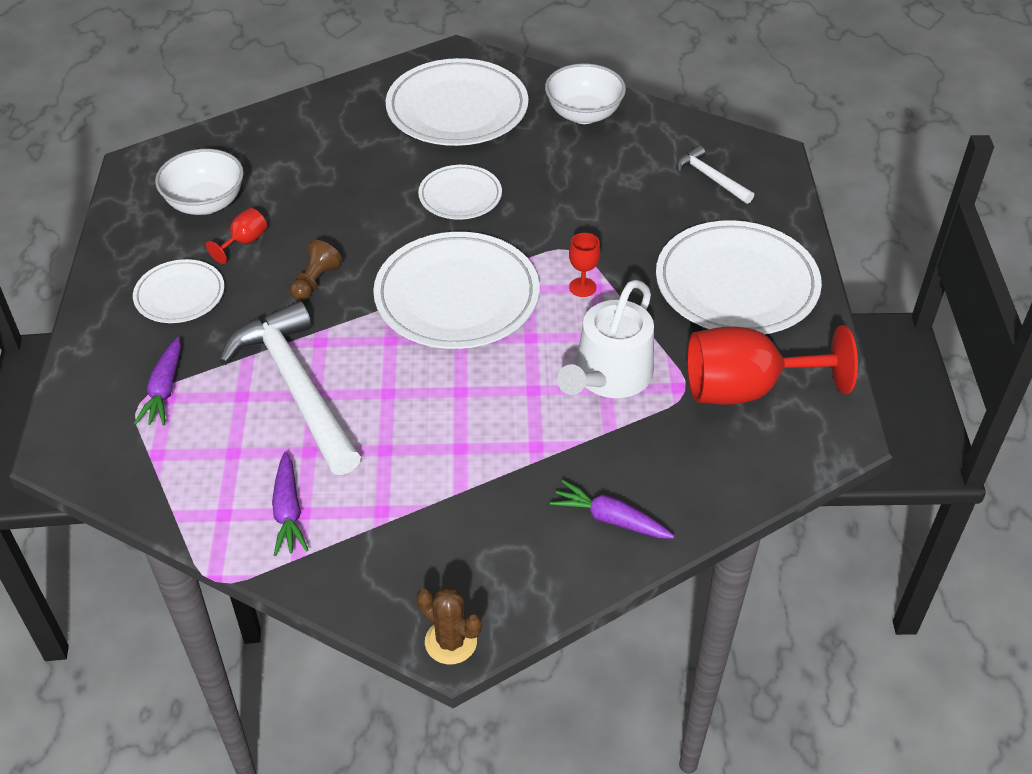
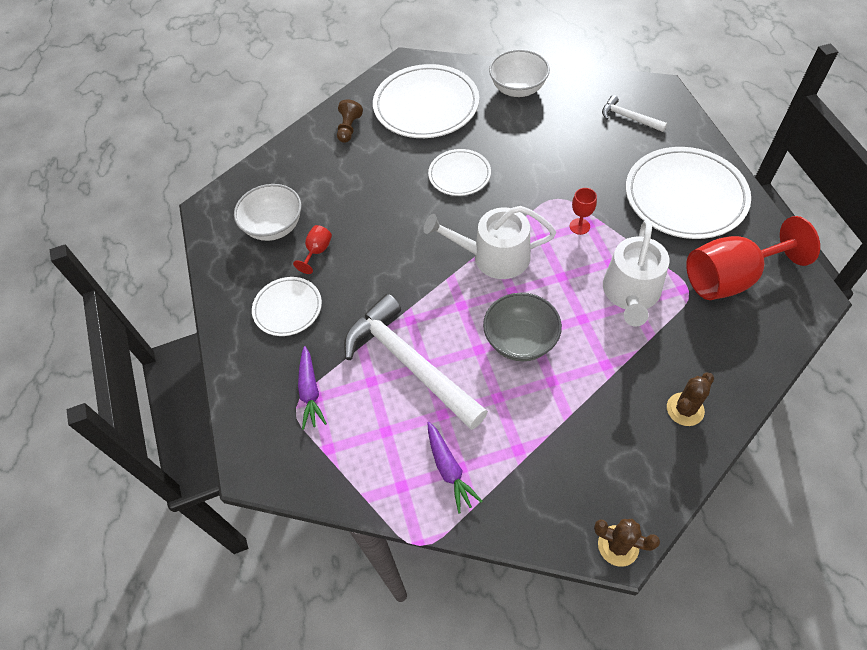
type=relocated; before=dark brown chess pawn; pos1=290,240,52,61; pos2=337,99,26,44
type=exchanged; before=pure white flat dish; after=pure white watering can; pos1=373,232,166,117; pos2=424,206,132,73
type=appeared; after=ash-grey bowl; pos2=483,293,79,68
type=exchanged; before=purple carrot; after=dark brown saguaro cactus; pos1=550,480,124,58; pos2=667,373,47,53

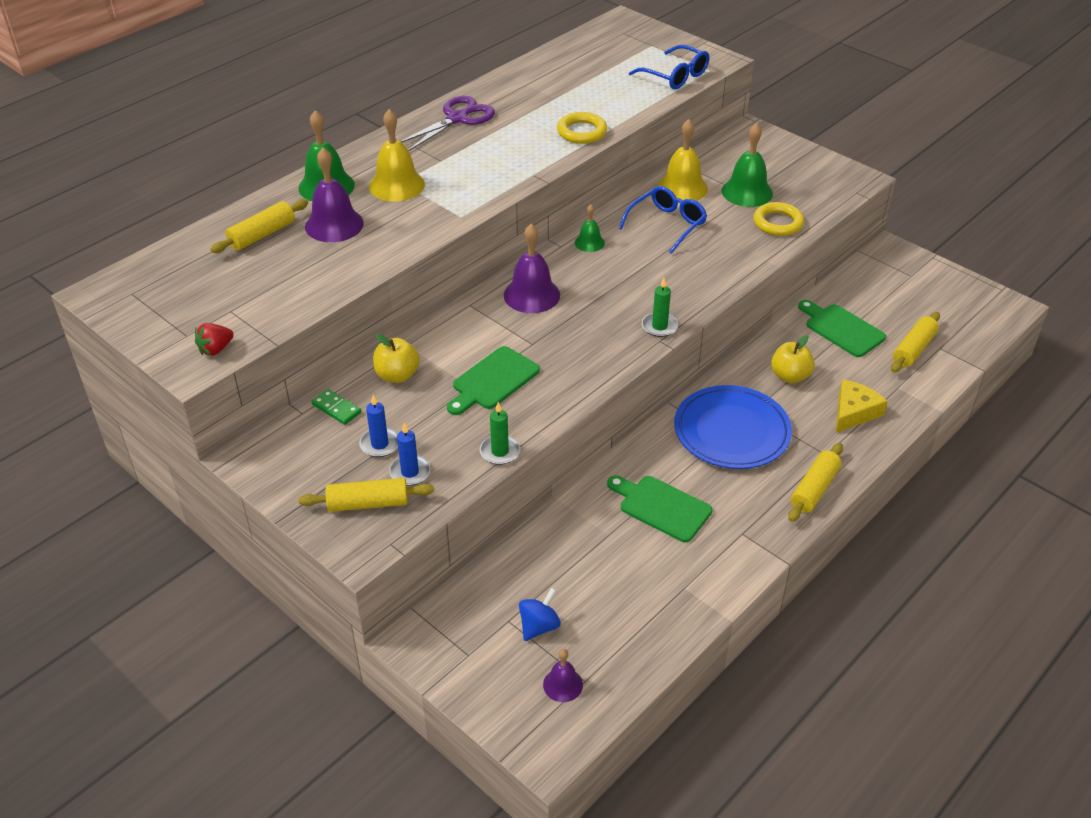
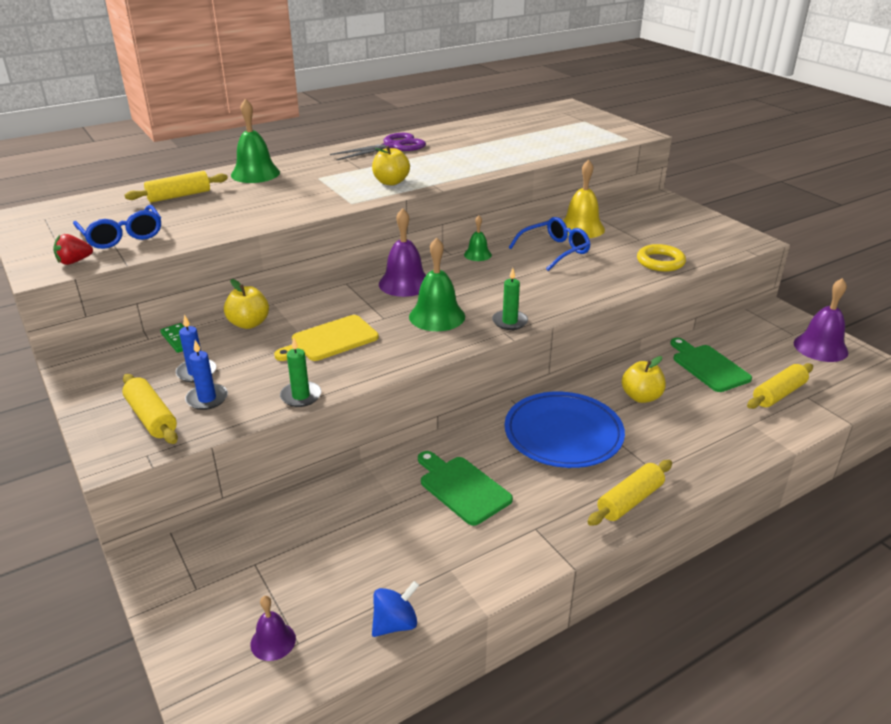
type=relocated; before=royal blue spectacles; pos1=629,45,80,44; pos2=73,205,88,44
type=spun; before=yellow dough roller; pos1=299,478,135,34; pos2=122,374,56,70; turn=45
type=colour; before=emerald chopping board; after=yellow chopping board; pos1=447,346,93,69; pos2=274,315,105,46
type=appeared; after=yellow toy apple; pos2=372,146,38,39
type=relocated; before=royal blue toy top; pos1=519,588,42,53; pos2=372,581,47,56
type=relocated; before=emerald bell; pos1=722,123,51,84; pos2=409,237,56,94
type=relocated; before=purple bell; pos1=305,148,59,94; pos2=794,278,54,84
type=missing; before=yellow bell; pos1=369,109,56,93
type=missing; before=yellow ring; pos1=557,112,50,32
type=missing; before=yellow cheese; pos1=836,379,52,54

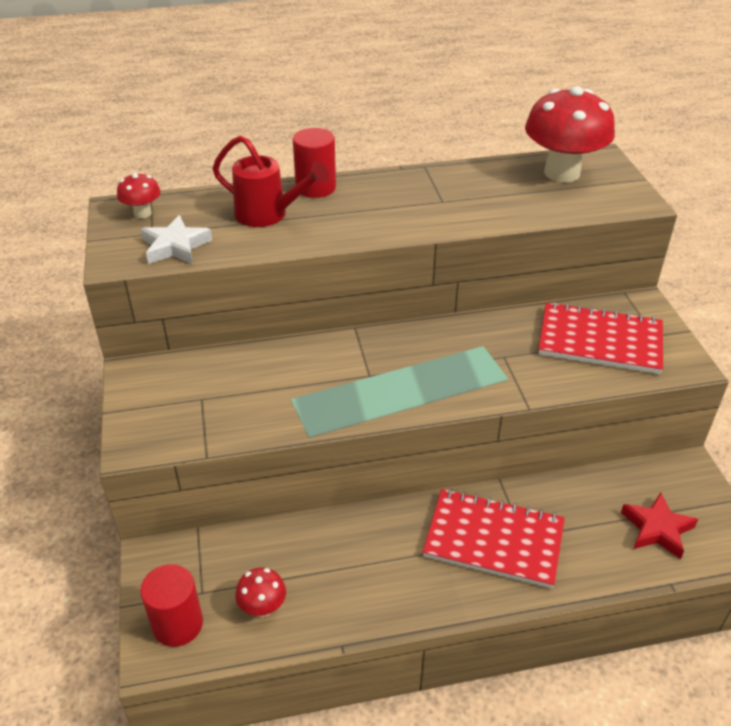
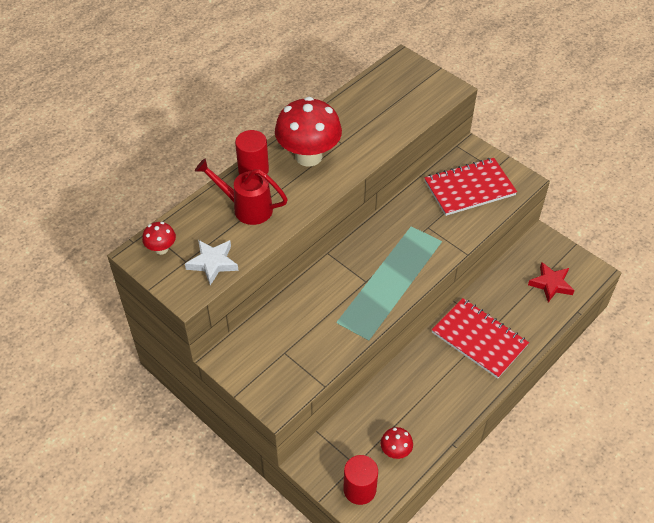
type=spun; before=crimson watering can; pos1=212,135,117,92; pos2=195,158,93,67; turn=-150
type=relocated; before=crimson mushroom; pos1=525,86,90,96; pos2=275,97,67,70
type=spun; before=crimson notebook; pos1=423,489,142,99; pos2=432,298,97,81; turn=60

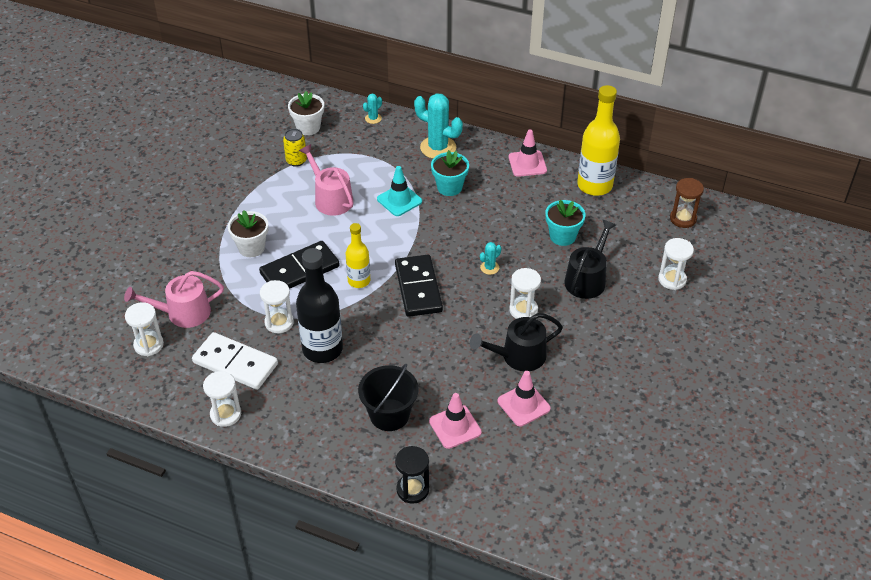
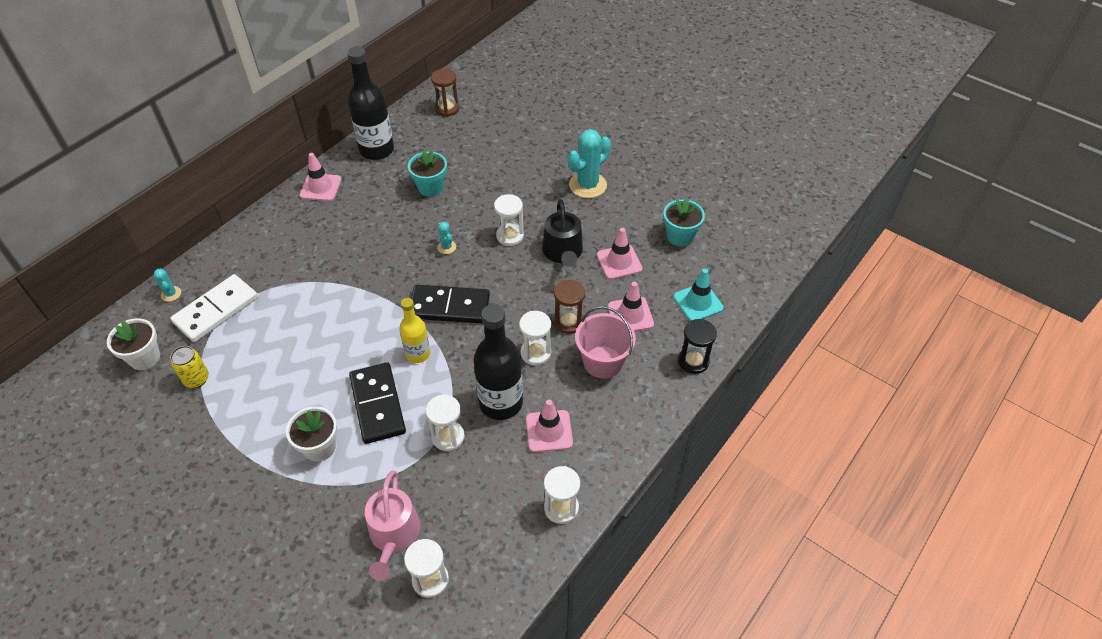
type=relocated; before=pure white domino tile; pos1=192,332,86,58; pos2=170,274,88,68
type=colour; before=yellow drink bottle; after=ebony drink bottle; pos1=577,85,43,111; pos2=347,46,47,114
type=relocated; before=pure white hourglass; pos1=658,238,36,52; pos2=519,311,32,54
type=appeared; after=rose-pink road cone; pos2=526,400,47,52
type=appeared; after=dark brown hourglass; pos2=554,280,31,54
type=relocated; before=turquoise saguaro cactus; pos1=414,93,49,66; pos2=568,129,43,69
type=colour; before=ebony pail; after=rose-pink pail; pos1=358,364,61,67; pos2=575,306,61,73
type=relocated; before=turquoise flower pot; pos1=431,150,38,46; pos2=663,198,42,49
type=relocated; before=turquoise road cone; pos1=377,166,45,50; pos2=673,269,51,52
type=missing; before=rose-pink watering can; pos1=299,144,54,72
type=missing; before=ebony watering can; pos1=564,220,52,79

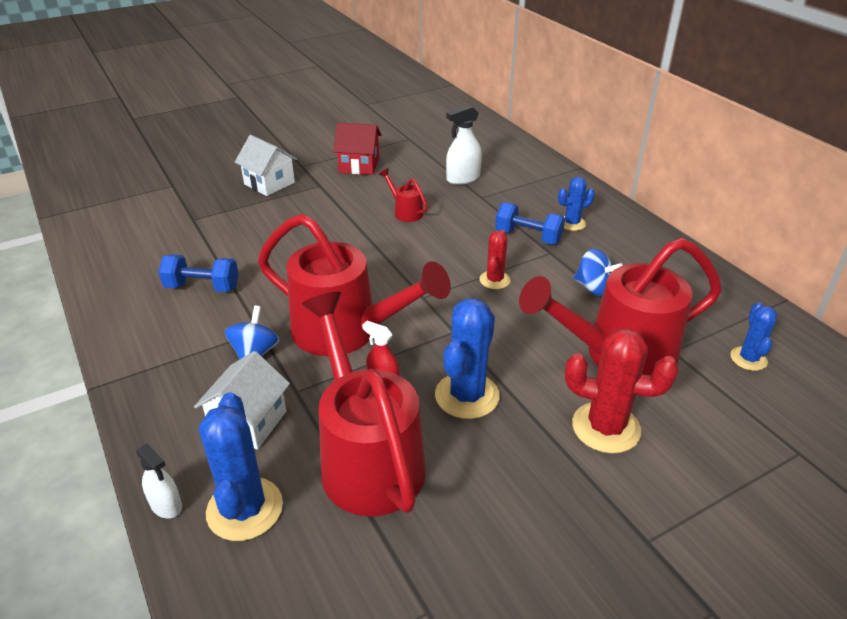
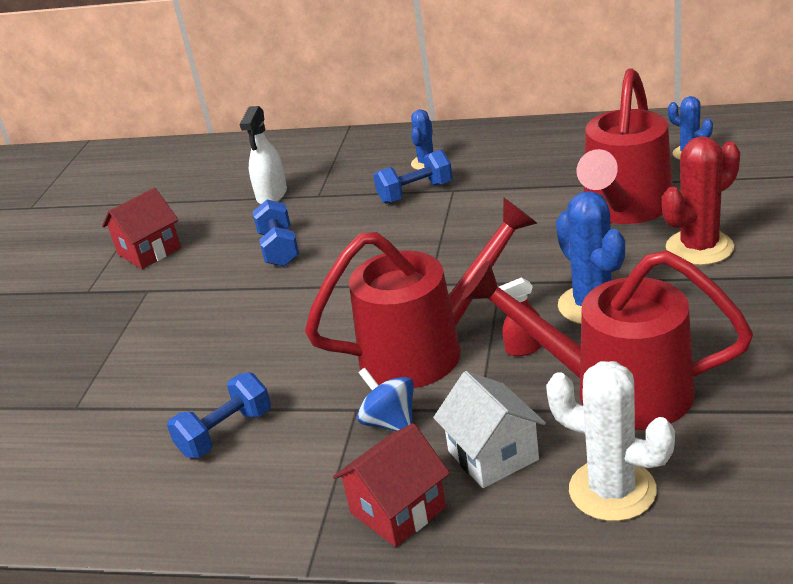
type=exchanged; before=crimson watering can; after=royal blue hand weight; pos1=379,168,49,54; pos2=252,200,47,66
type=appeared; after=crimson toy house; pos2=333,423,117,124
type=colour; before=royal blue saguaro cactus; after=pure white saguaro cactus; pos1=199,392,84,149; pos2=546,361,129,160
type=missing; before=pure white sprayer; pos1=136,443,46,76
type=missing; before=pure white toy house; pos1=235,135,62,61
type=missing; before=crimson saguaro cactus; pos1=479,230,31,59
type=missing; before=royal blue toy top; pos1=574,249,49,47

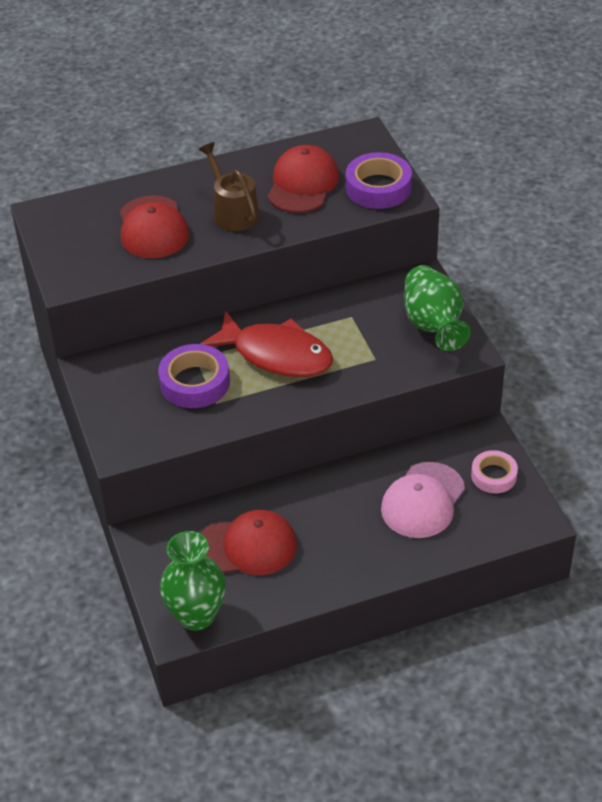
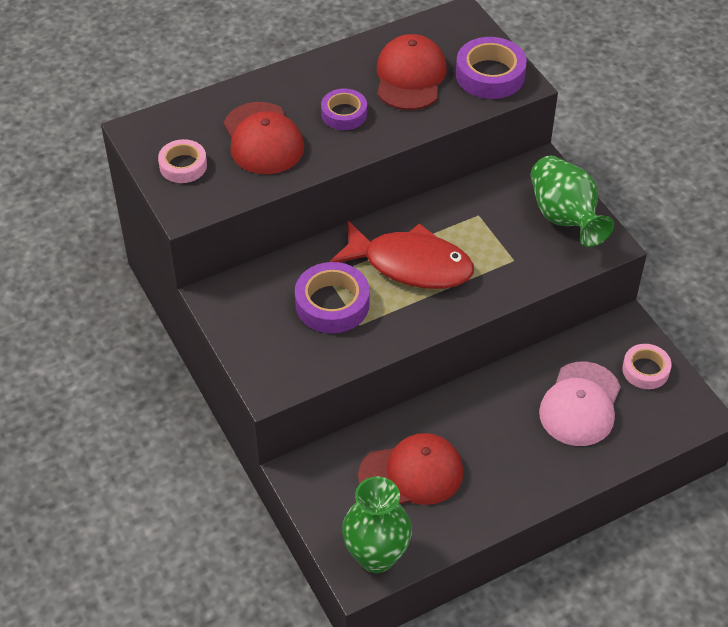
type=appeared; after=rose-pink roll of tape; pos2=158,139,49,44
type=exchanged; before=dark brown watering can; after=purple roll of tape; pos1=198,142,62,89; pos2=321,89,46,41

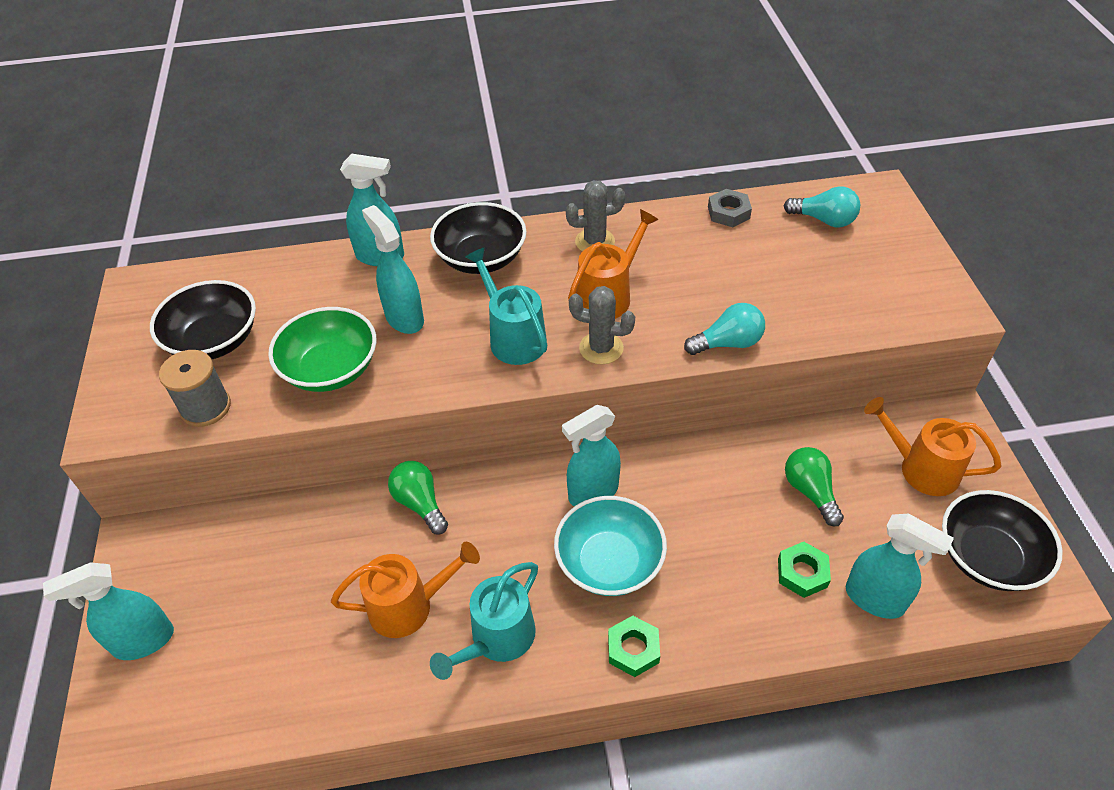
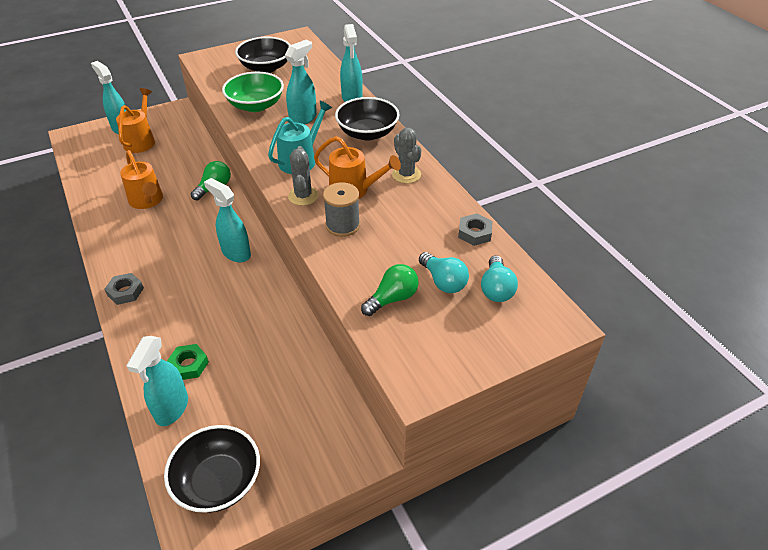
type=colour; before=emerald nut; after=ash-grey nut; pos1=608,616,52,61; pos2=105,273,39,32
type=relocated; before=orange-coloured watering can; pos1=864,397,137,99; pos2=116,88,39,65
type=relocated; before=ash-grey reel of thread; pos1=159,350,72,77; pos2=323,182,37,55
type=relocated; before=emerald bulb; pos1=785,447,59,79; pos2=361,264,58,52
type=relocated; before=turquoise bulb; pos1=684,303,81,52; pos2=419,252,50,41
type=missing; before=turquoise watering can; pos1=430,562,108,118
type=missing; before=turquoise bowl; pos1=554,496,113,100

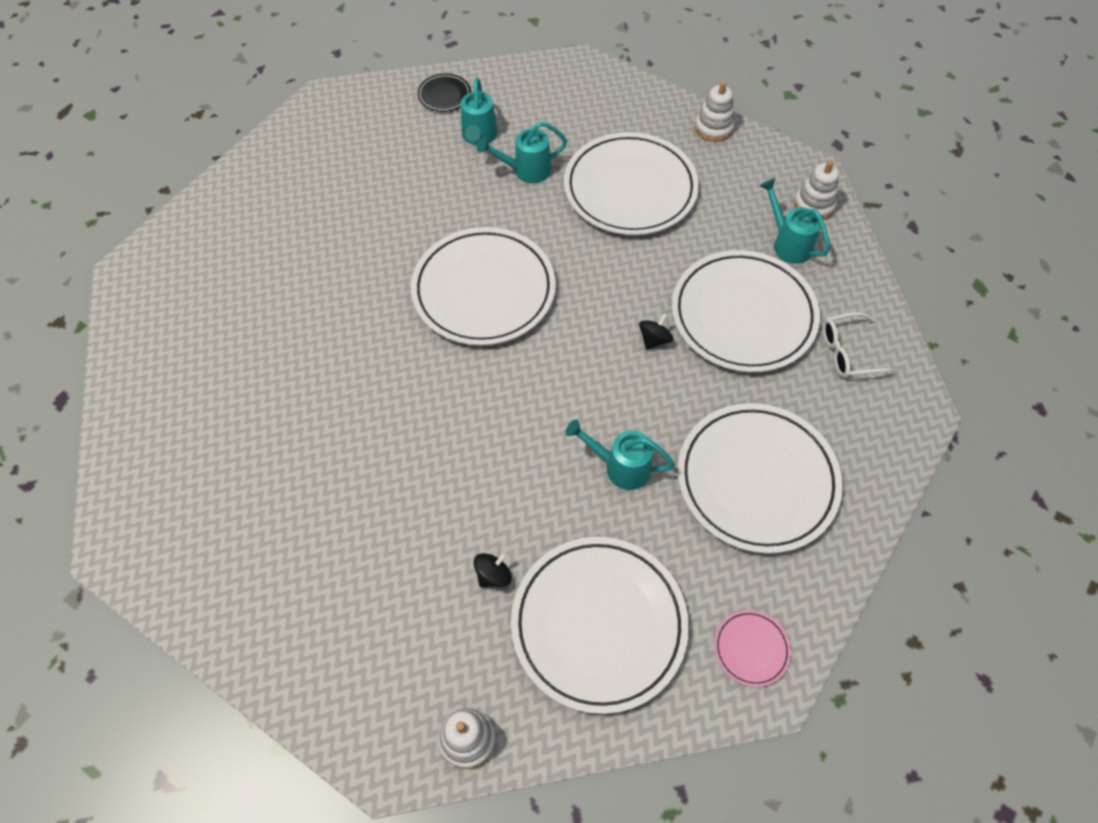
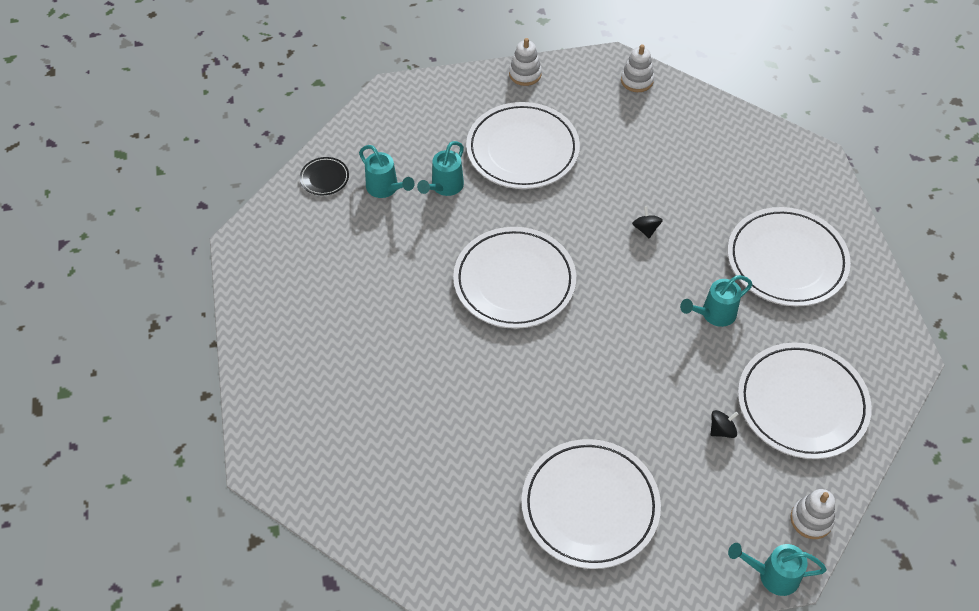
type=relocated; before=pure white flat dish; pos1=672,250,148,122; pos2=521,439,140,130
type=spun; before=ebony toy top; pos1=473,552,39,35; pos2=711,410,28,28; turn=60
type=relocated; before=turquoise watering can; pos1=760,178,70,86; pos2=728,543,99,53
type=missing; before=rose-pink flat dish; pos1=714,610,77,77
type=missing; before=pure white spectacles; pos1=823,312,76,66

